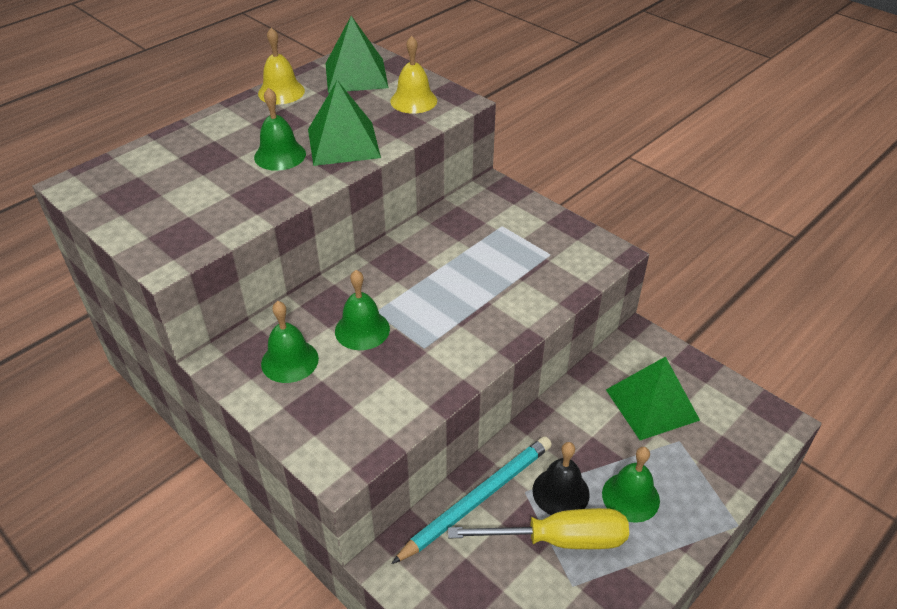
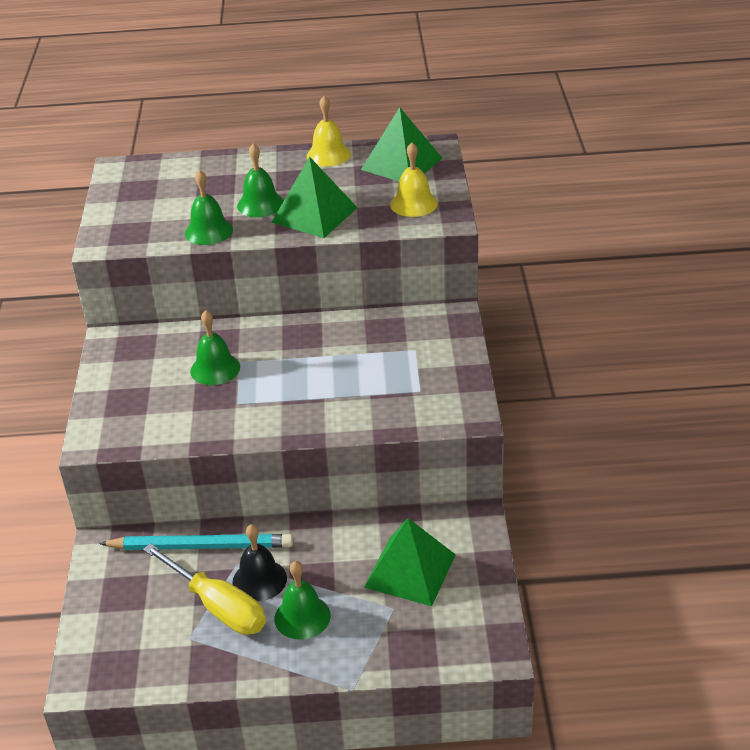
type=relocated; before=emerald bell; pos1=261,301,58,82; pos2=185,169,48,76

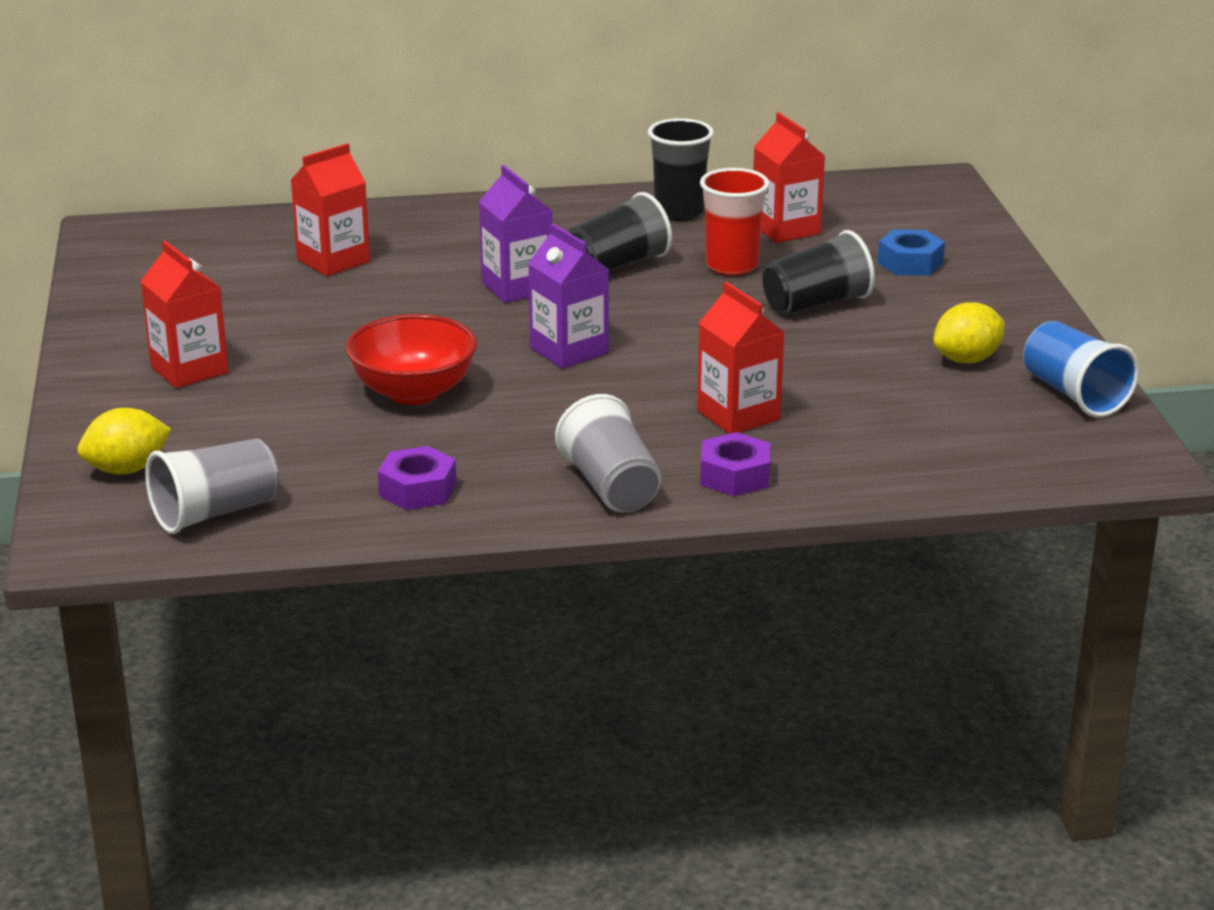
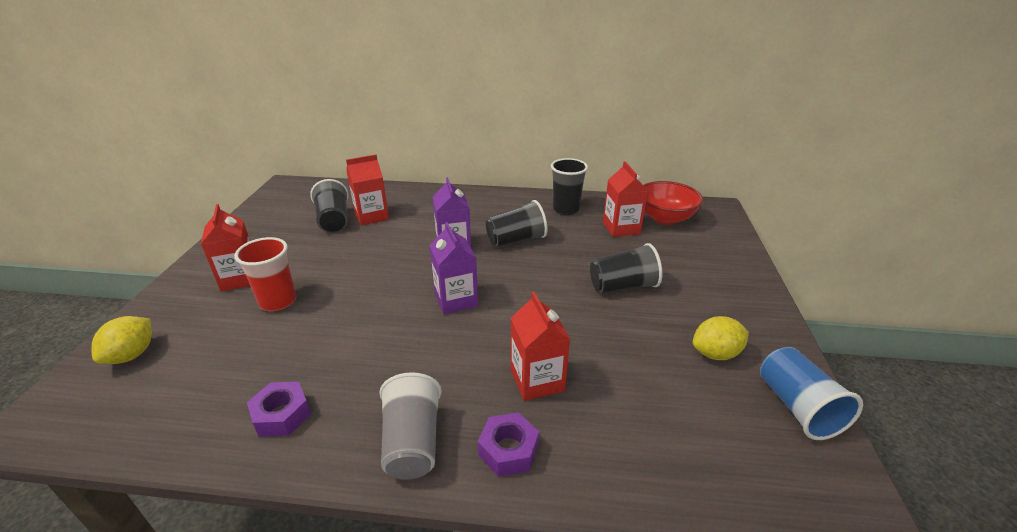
type=spun; before=yellow citrus fruit; pos1=77,408,94,66; pos2=91,316,61,48; turn=-60
type=relocated; before=crimson beaker; pos1=700,168,70,108; pos2=234,237,62,74
type=appeared; after=ebony beaker; pos2=310,179,39,53
type=relocated; before=crimson bowl; pos1=346,314,131,91; pos2=644,181,59,44
type=missing; before=ash-grey beaker; pos1=145,439,134,95
type=missing; before=royal blue nut; pos1=877,230,68,46

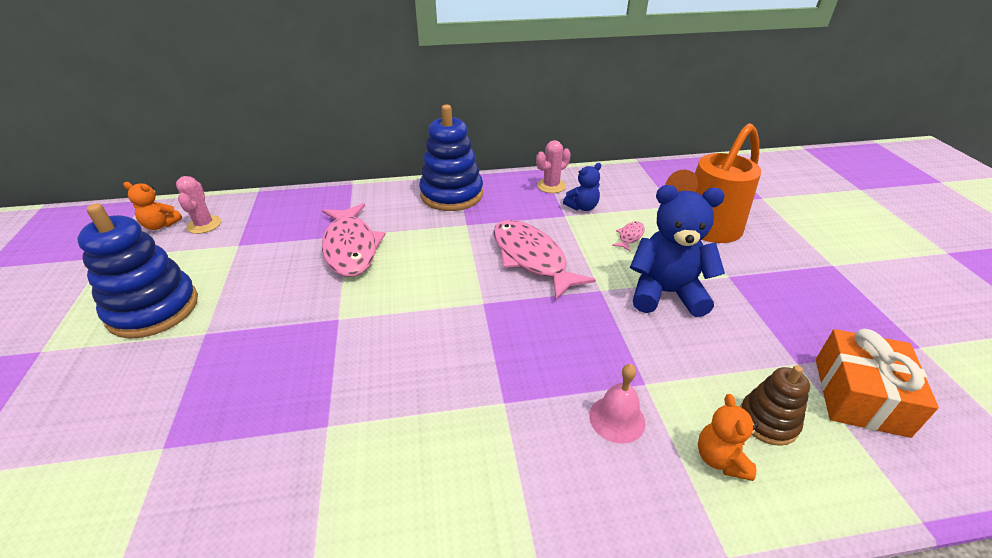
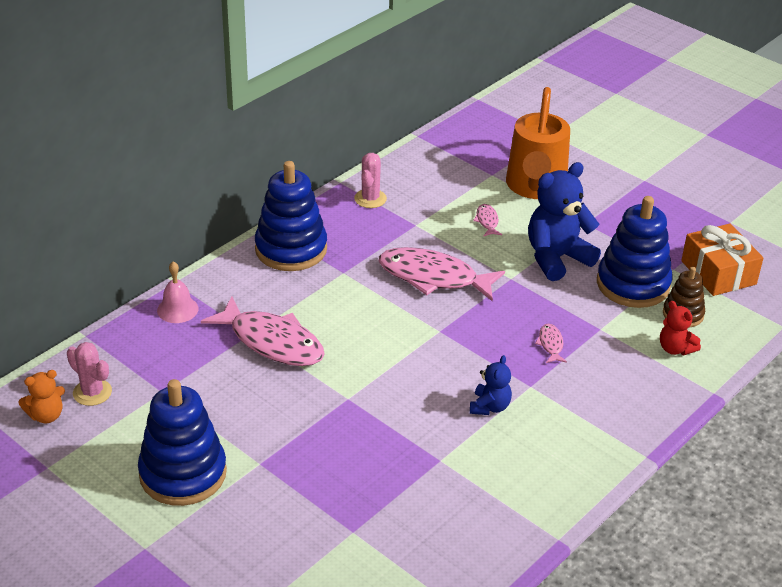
type=relocated; before=rose-pink bell; pos1=589,364,56,80; pos2=157,261,41,62
type=relocated; before=royal blue teddy; pos1=563,163,38,48; pos2=470,355,42,60
type=appeared; after=rose-pink toy fish; pos2=535,324,32,39
type=appeared; after=royal blue ring stacker; pos2=597,196,75,112
type=colour; before=orange-coloured teddy; after=crimson teddy; pos1=698,394,61,87; pos2=660,301,41,54

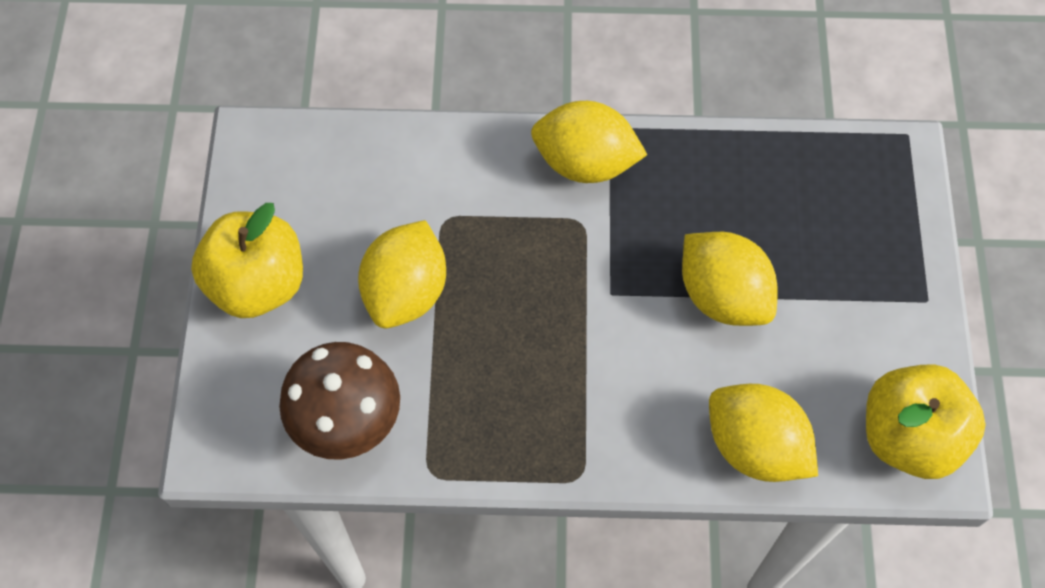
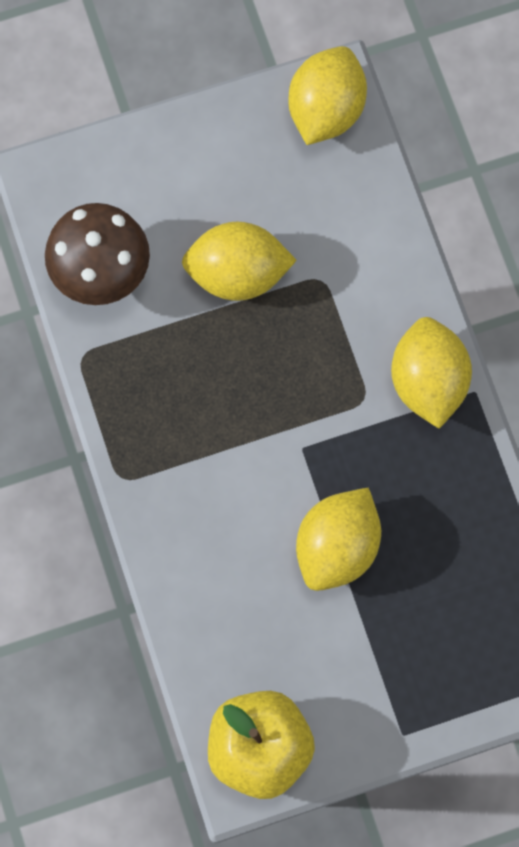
type=relocated; before=yellow citrus fruit; pos1=709,384,109,98; pos2=288,46,79,99
type=missing; before=yellow toy apple; pos1=191,203,112,115

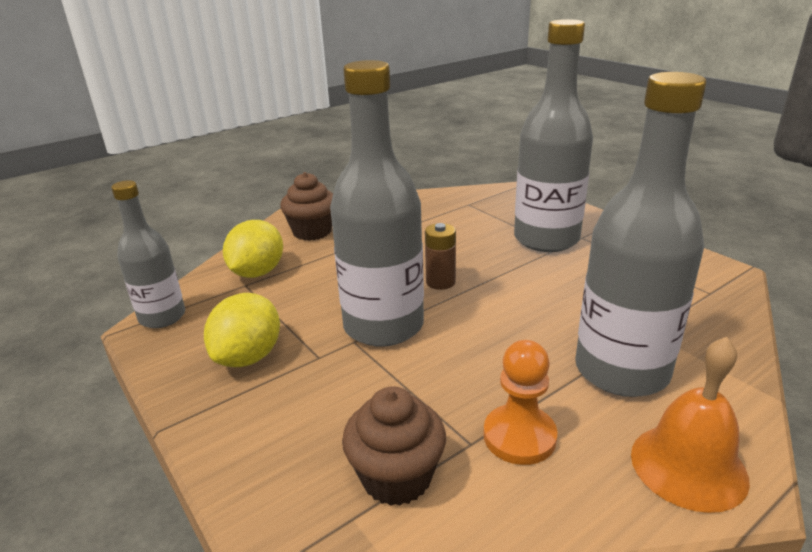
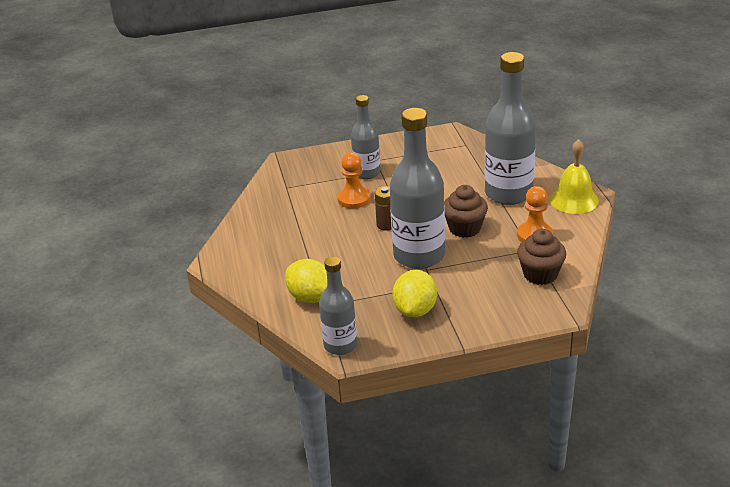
type=appeared; after=orange-coloured chess pawn; pos2=338,152,33,57
type=size; before=ash-grey drink bottle; pos1=514,19,79,233; pos2=351,95,30,84; scale=0.59
type=spun; before=yellow citrus fruit; pos1=204,293,76,74; pos2=392,270,45,48; turn=60
type=relocated; before=dark brown cupcake; pos1=280,172,53,69; pos2=444,185,44,53
type=colour; before=orange-coloured bell; after=yellow bell; pos1=631,337,119,176; pos2=550,139,49,75

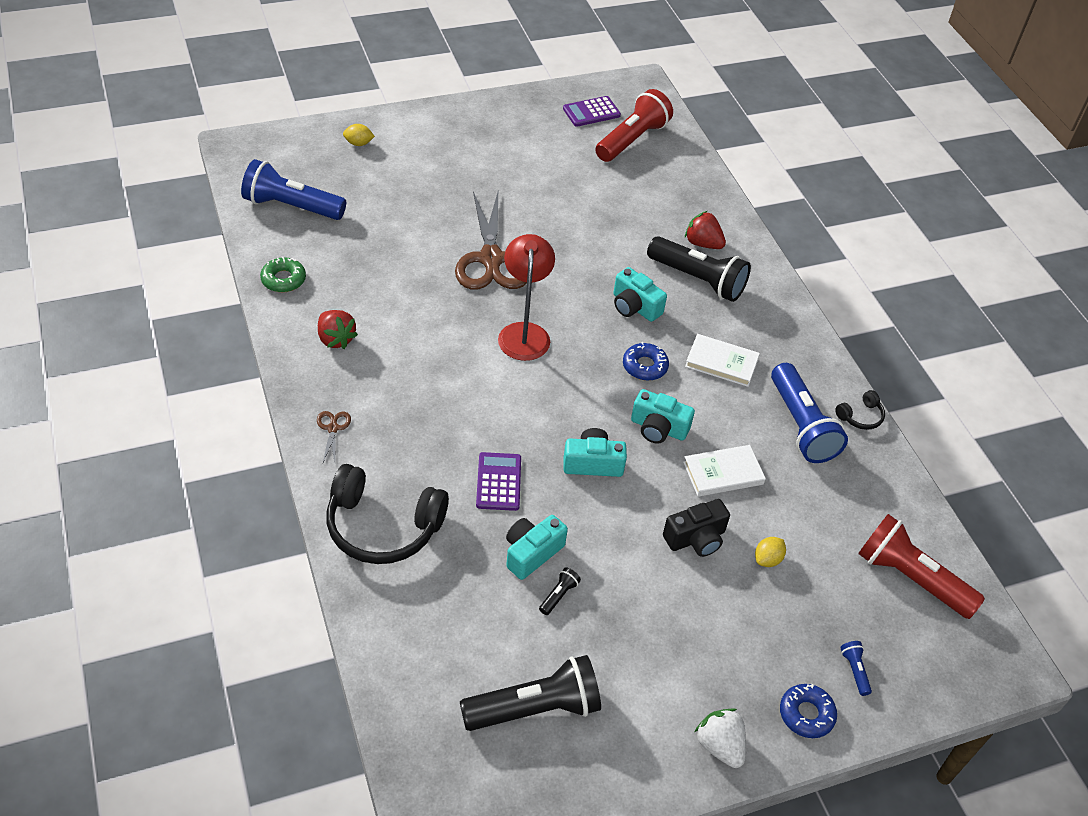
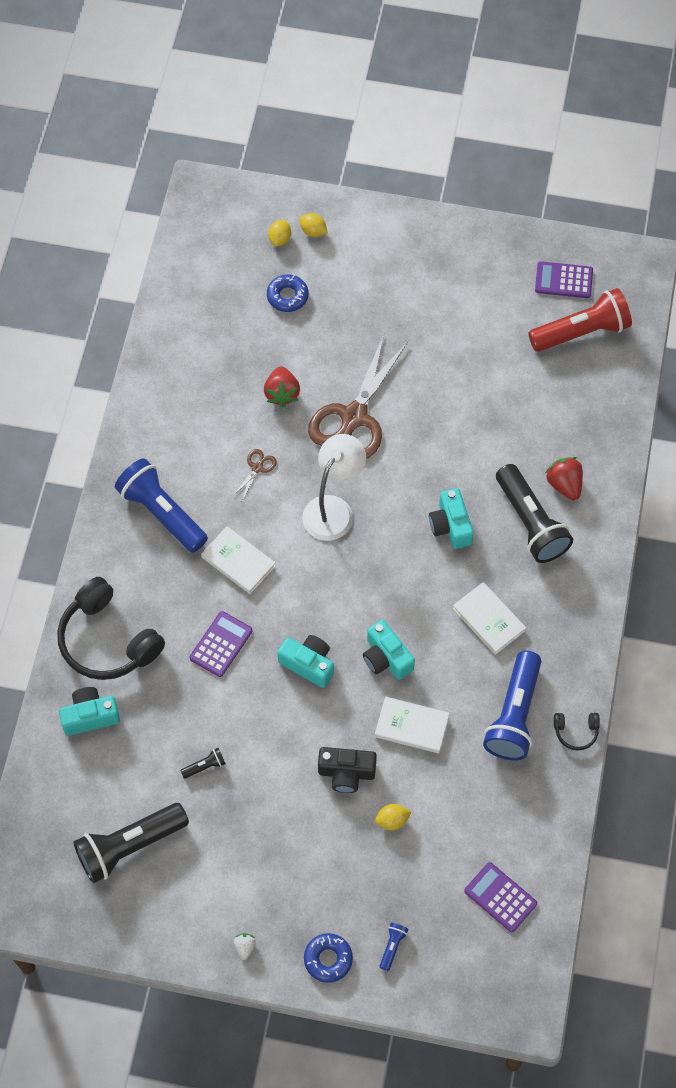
type=relocated; before=turquoise camera; pos1=506,515,62,65; pos2=59,687,61,49
type=spun; before=ebony torch; pos1=460,655,141,76; pos2=73,803,116,80; turn=135
type=relocated; before=royal blue torch; pos1=241,159,105,61; pos2=115,458,93,95
type=appeared; after=pure white book; pos2=201,526,75,68
type=relocated; before=dark brown shears; pos1=317,411,34,51; pos2=232,449,45,51
type=size; before=pure white strawberry; pos1=695,708,51,60; pos2=234,933,22,27; scale=0.53
type=relocated; before=crimson strawberry; pos1=318,310,40,39; pos2=264,366,36,41
type=relocated; before=royal blue glazed donut; pos1=623,342,46,39; pos2=267,274,42,38
type=appeared; after=yellow citrus fruit; pos2=268,219,23,28
type=colour; before=crimson desk lamp; after=pure white desk lamp; pos1=498,234,57,127; pos2=302,434,64,107
type=exchanged; before=crimson torch; after=purple calculator; pos1=858,514,127,105; pos2=464,862,73,70
type=missing; before=emerald glazed donut; pos1=260,257,46,35

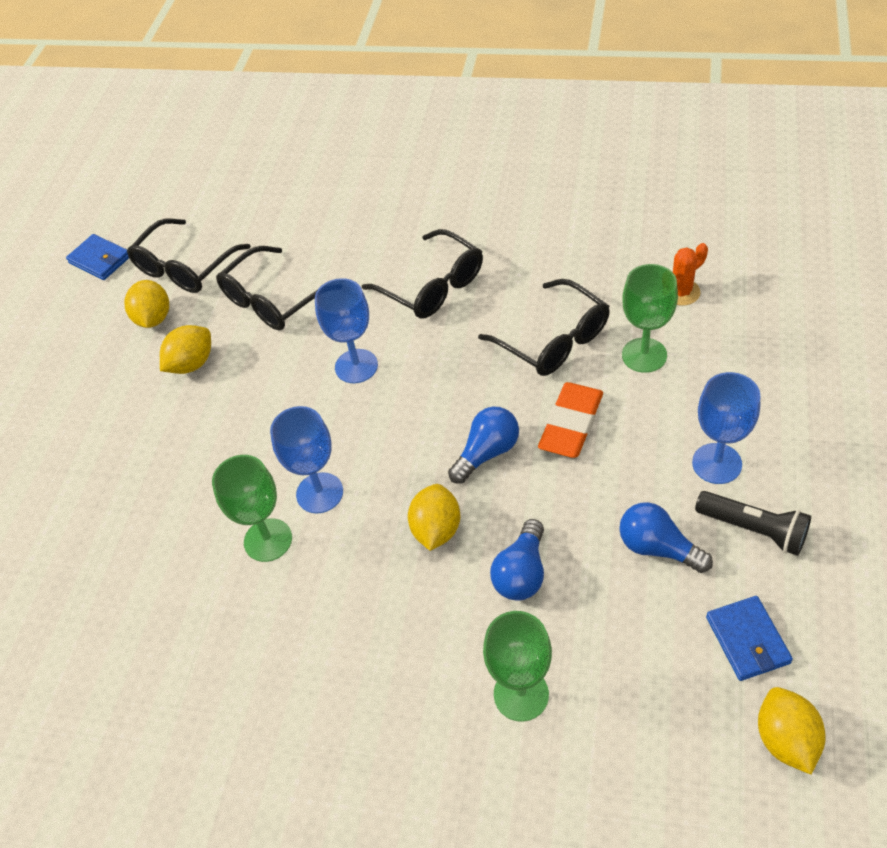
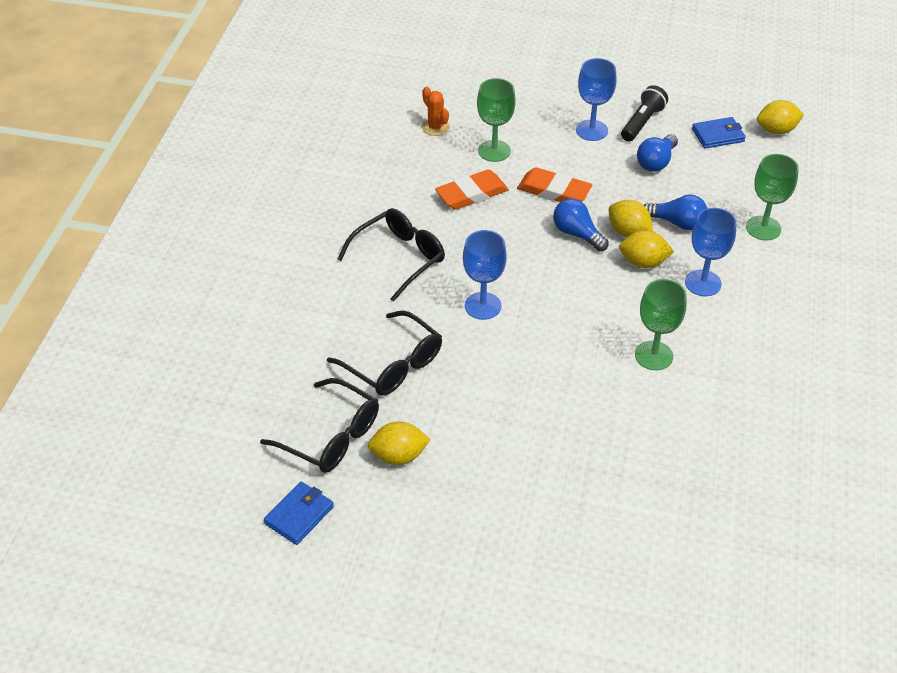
type=exchanged; before=ebony spectacles; after=orange-coloured eraser; pos1=478,279,132,97; pos2=435,169,74,41
type=relocated; before=yellow citrus fruit; pos1=160,325,51,49; pos2=609,200,44,37
type=relocated; before=royal blue goblet; pos1=270,406,73,107; pos2=685,208,52,88

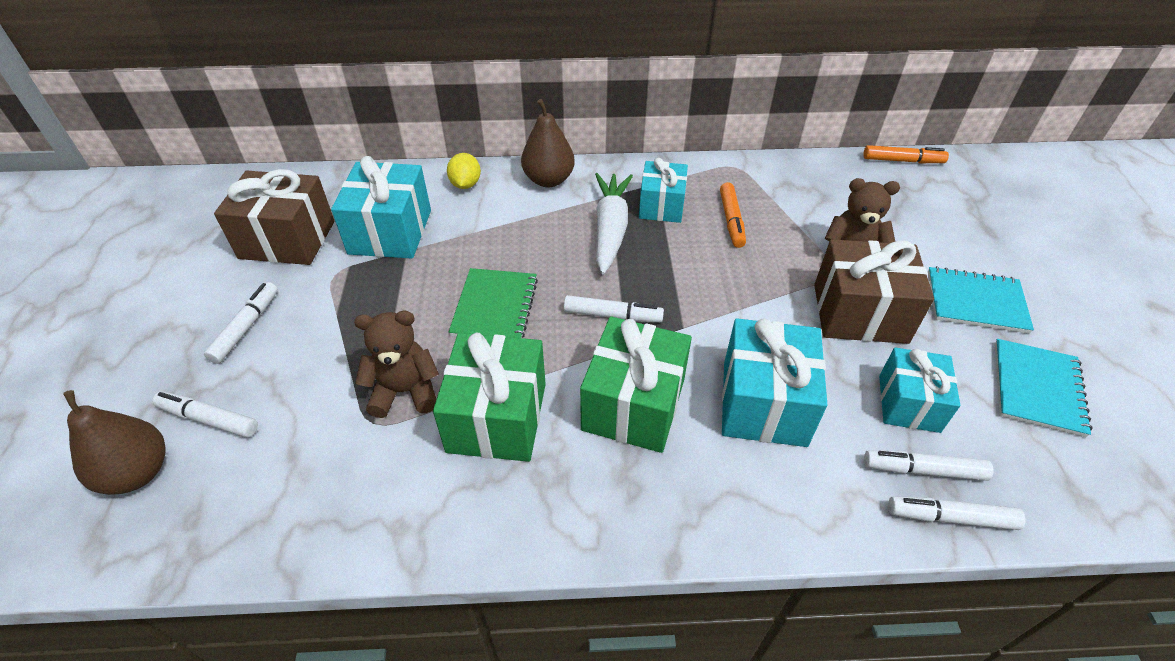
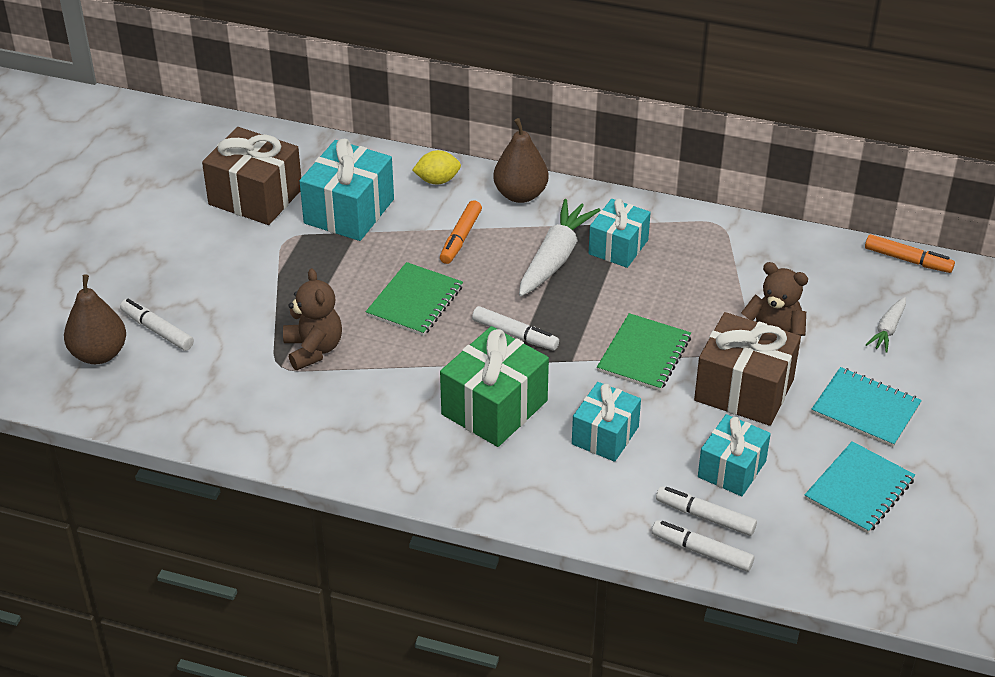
type=spun; before=dark brown teddy; pos1=354,311,85,107; pos2=283,268,59,102; turn=60
type=spun; before=yellow citrus fruit; pos1=447,153,34,36; pos2=412,150,49,34; turn=60
type=relocated; before=orange-coloured marker pen; pos1=720,182,26,66; pos2=440,200,42,64
type=size; before=turquoise wrapped gift; pos1=722,318,105,129; pos2=572,382,69,80; scale=0.66
type=appeared; after=emerald notebook; pos2=597,313,94,78
type=appeared; after=pure white carrot; pos2=866,297,40,56
type=missing; before=pure white marker pen; pos1=204,282,74,82
type=missing; before=emerald wrapped gift; pos1=433,333,113,129

